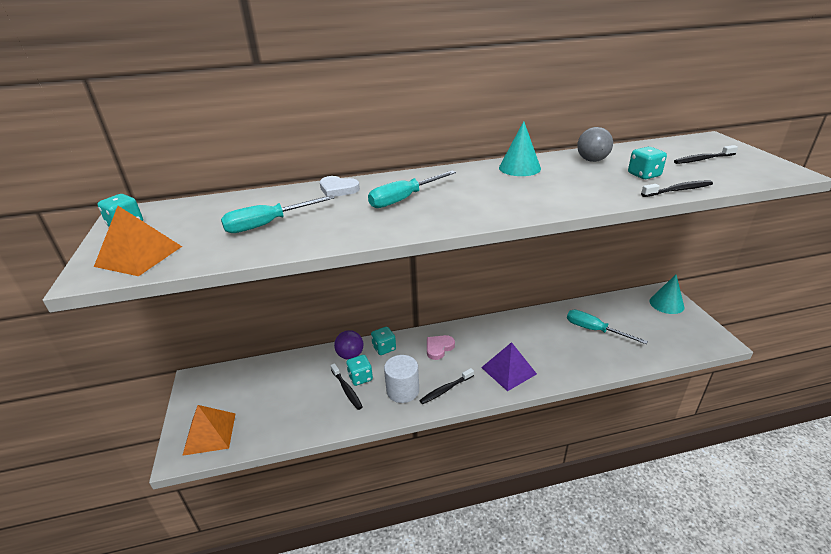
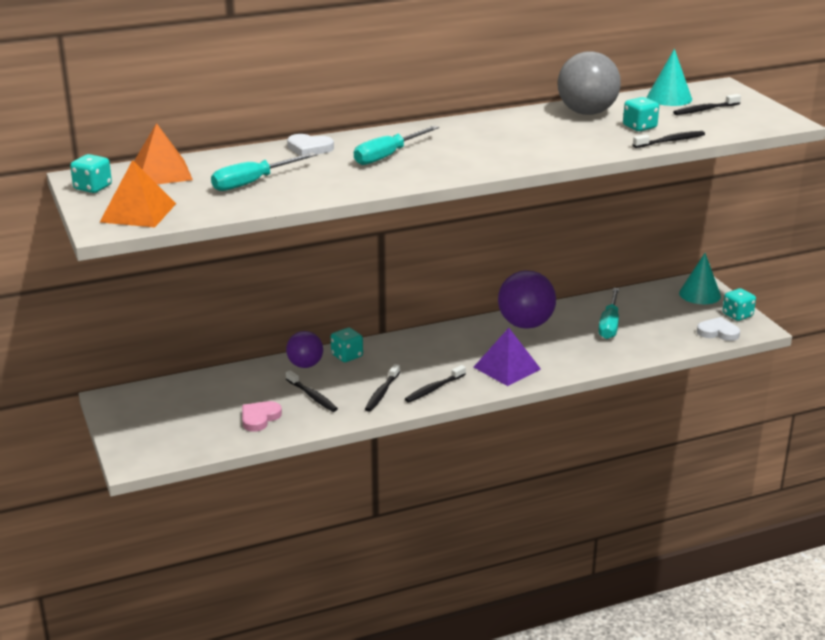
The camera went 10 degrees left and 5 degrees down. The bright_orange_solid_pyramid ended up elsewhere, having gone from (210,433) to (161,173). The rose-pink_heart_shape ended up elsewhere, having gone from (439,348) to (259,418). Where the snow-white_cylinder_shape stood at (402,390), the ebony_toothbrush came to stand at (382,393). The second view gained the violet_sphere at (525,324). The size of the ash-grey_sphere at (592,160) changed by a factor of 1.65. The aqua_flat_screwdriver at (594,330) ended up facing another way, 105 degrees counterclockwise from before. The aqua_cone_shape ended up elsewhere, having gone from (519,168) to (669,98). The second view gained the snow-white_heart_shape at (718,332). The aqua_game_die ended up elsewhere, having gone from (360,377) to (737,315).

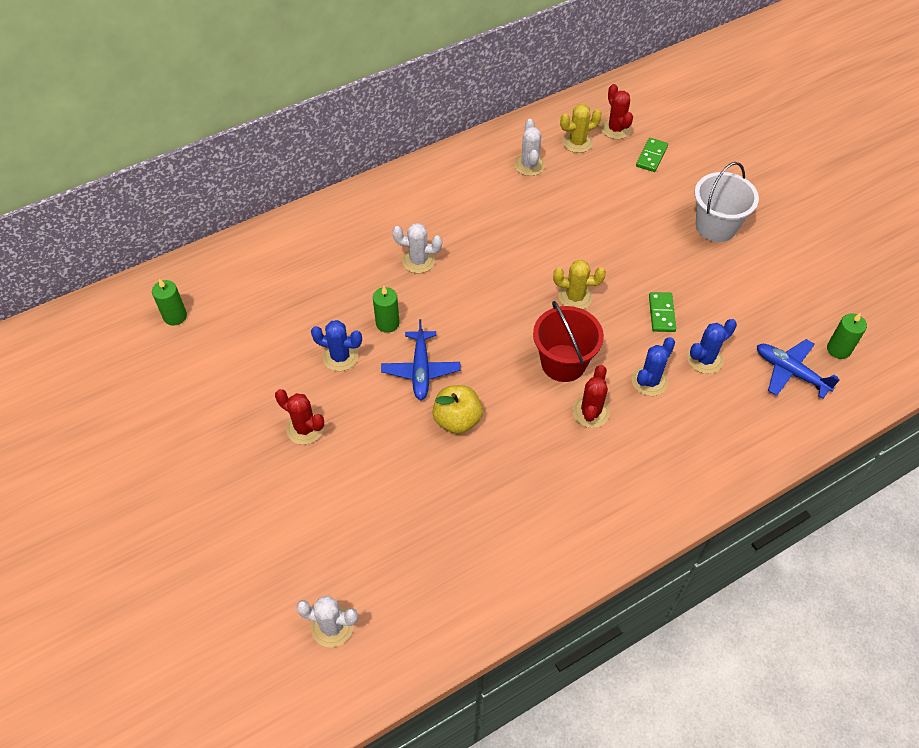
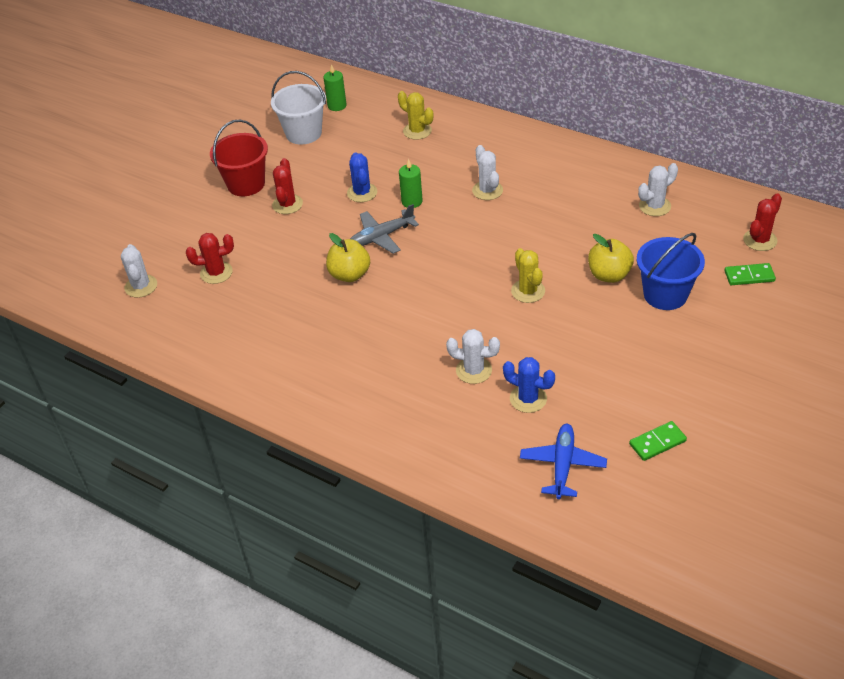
The camera went 65 degrees right and 10 degrees down. The red_cactus ended up elsewhere, having gone from (590,412) to (216,273). The red_sand_bucket ended up elsewhere, having gone from (563,363) to (246,184). The snow-white_sand_bucket ended up elsewhere, having gone from (716,226) to (303,133). What was the royal_blue_aeroplane at (421,370) turned into the ash-grey_aeroplane at (381,237). The golden_cactus ended up elsewhere, having gone from (577,142) to (417,131). What was the royal_blue_cactus at (649,381) turned into the snow-white_cactus at (474,370). The second view gained the golden_apple at (609,275). The green_domino ended up elsewhere, having gone from (661,313) to (657,442). The second view gained the royal_blue_sand_bucket at (665,294). The second view lost the green_wax_candle at (838,349).

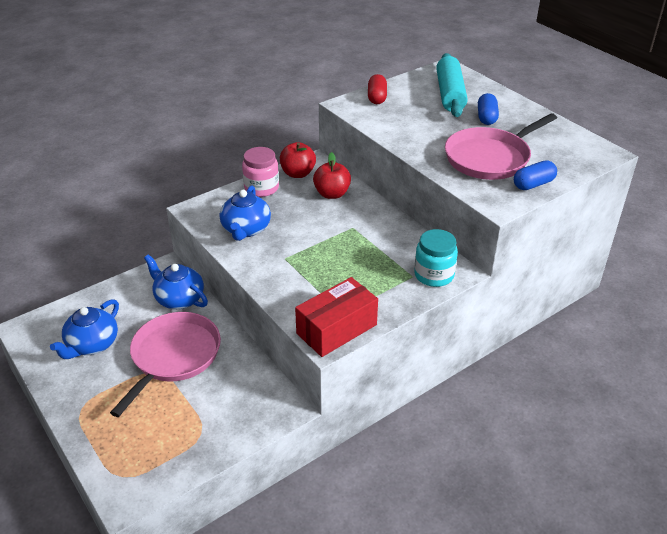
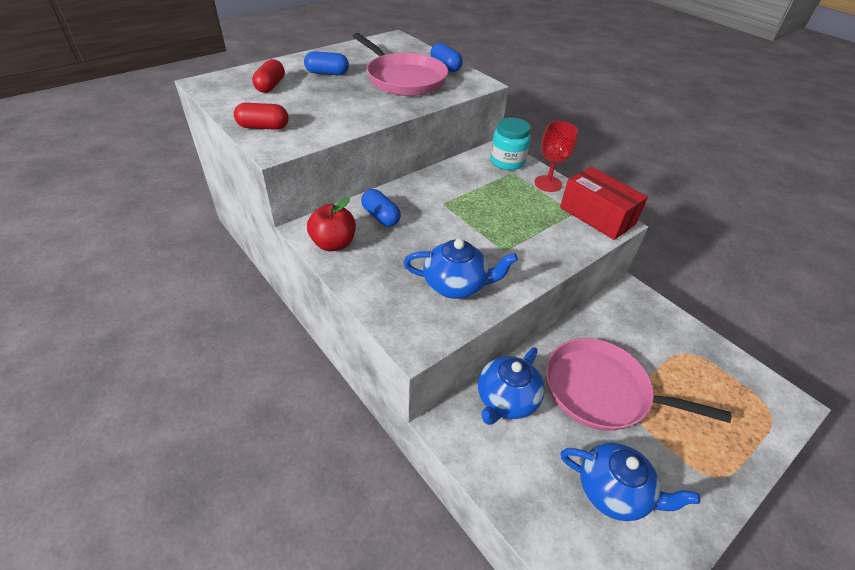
The camera went 95 degrees left and 5 degrees up. Where the aqua_rolling_pin stood at (449,94), the red_capsule came to stand at (270,86). Where the red_apple stood at (332,194), the royal_blue_capsule came to stand at (380,217). The second view gained the red_wine_glass at (548,183). The second view lost the rose-pink_jar at (261,188).

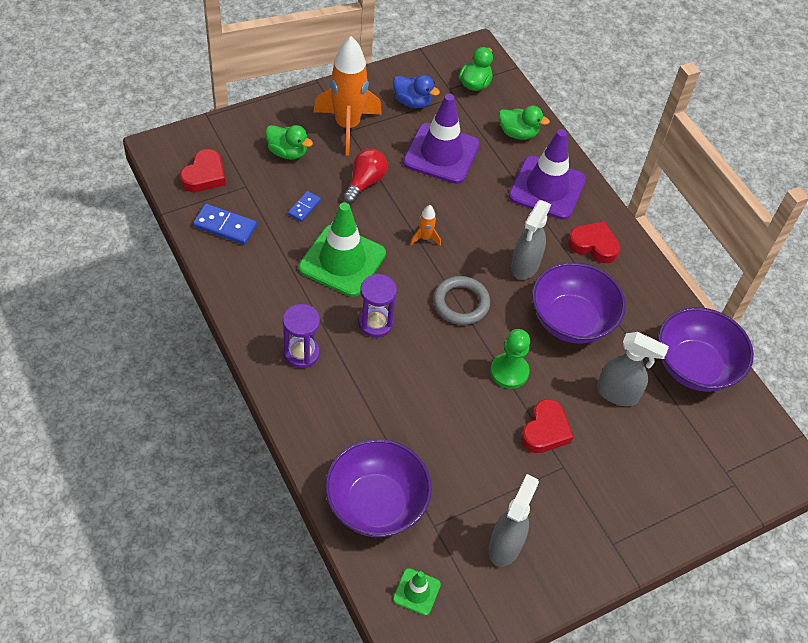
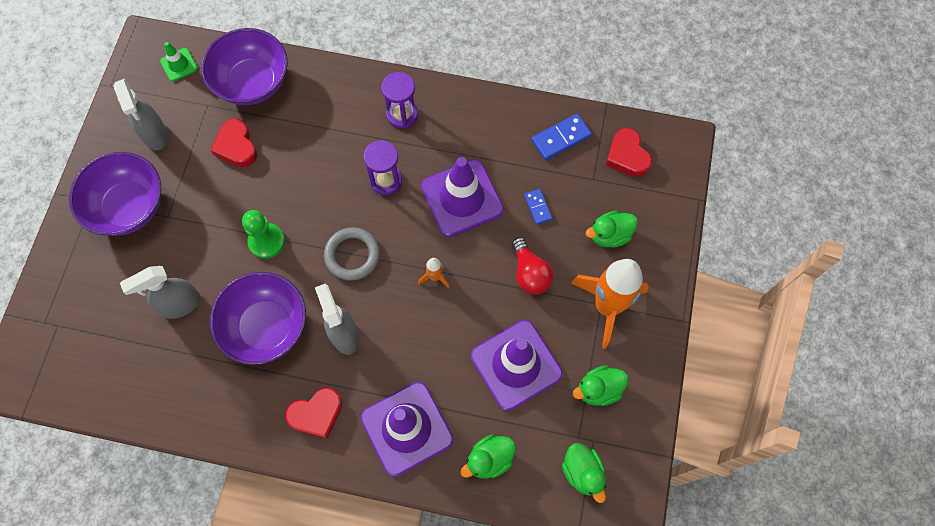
The camera went 135 degrees right and 15 degrees up. The violet_bowl ended up elsewhere, having gone from (694,366) to (129,207). The red_heart_shape ended up elsewhere, having gone from (545,430) to (236,146). What was the green_road_cone at (342,261) turned into the violet_road_cone at (462,198). What was the royal_blue_toy_duck at (412,102) turned into the green_toy_duck at (598,389).

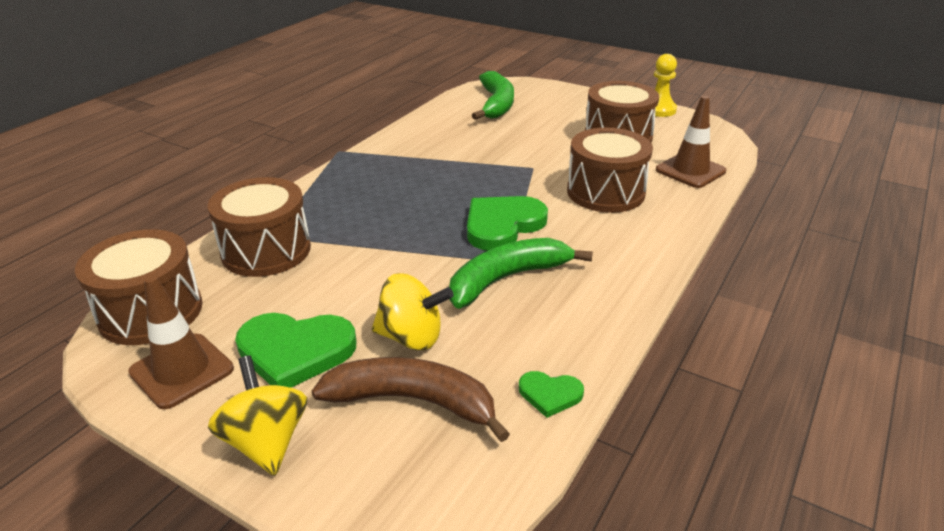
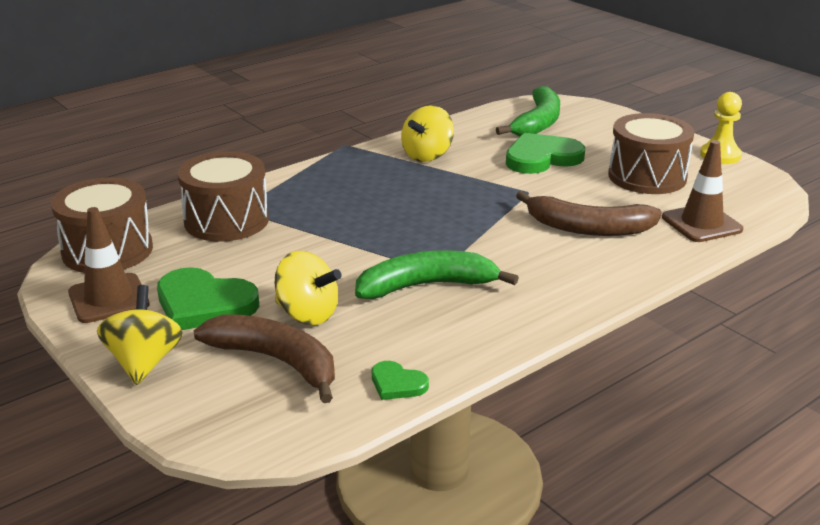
The camera went 20 degrees right and 5 degrees down. The second view gained the golden_toy_top at (427,155). The green_heart_shape ended up elsewhere, having gone from (502,225) to (542,158). Where the dark_brown_snare_drum stood at (605,192), the dark_brown_toy_banana came to stand at (588,228).

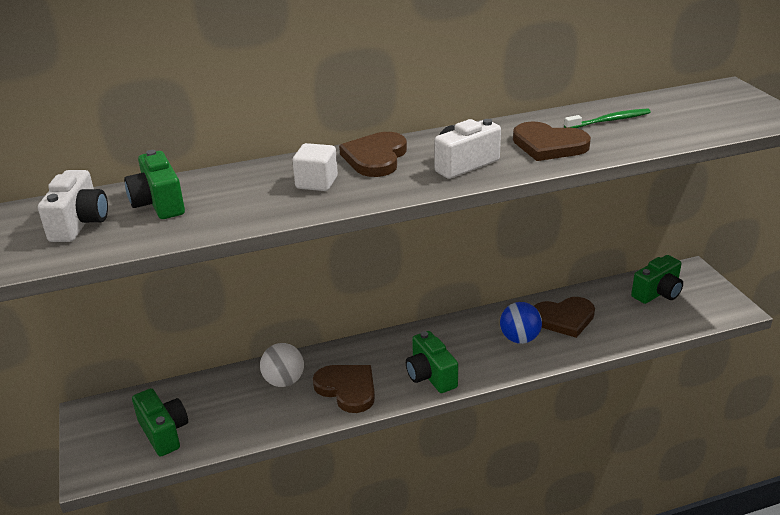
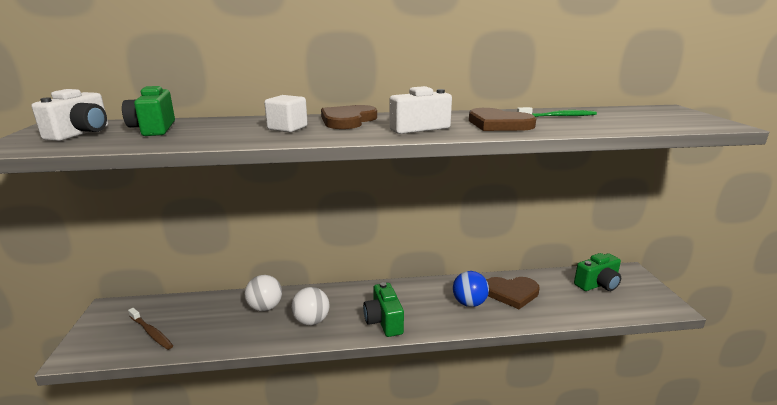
The camera went 10 degrees right and 10 degrees down. Where the green_photo_camera stood at (164,432), the dark_brown_toothbrush came to stand at (151,332). Where the dark_brown_heart_shape stood at (347,389), the snow-white_sphere came to stand at (311,321).

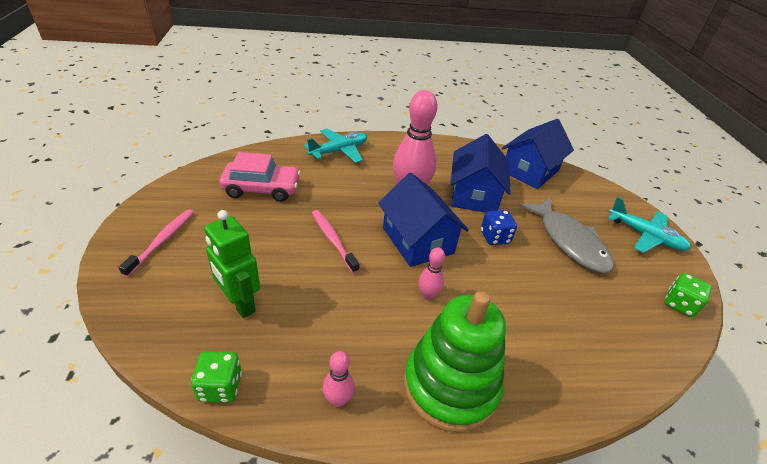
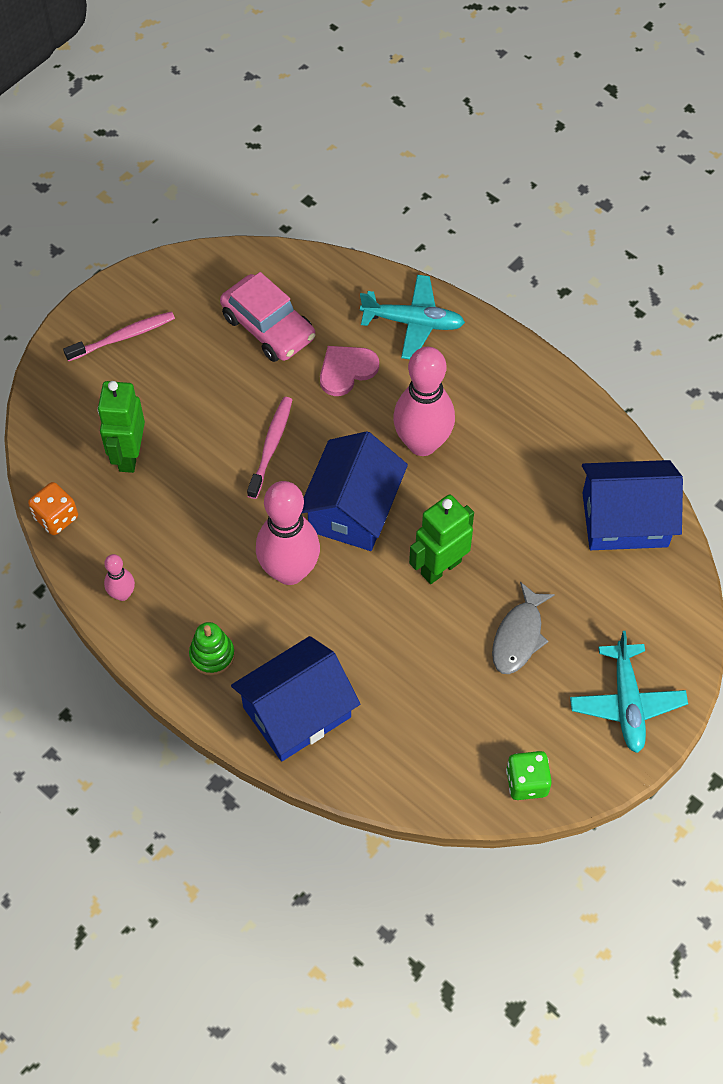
The camera went 50 degrees right and 20 degrees up. What was the green_game_die at (220,387) turned into the bright_orange_game_die at (56,517). The size of the green_stacking_toy at (450,386) changed by a factor of 0.46. The royal_blue_house ended up elsewhere, having gone from (474,195) to (297,712). The size of the rose-pink_skittle at (428,295) changed by a factor of 2.12. The second view gained the rose-pink_heart_shape at (346,370). Where the royal_blue_game_die stood at (495,237), the green_robot came to stand at (440,567). The size of the ash-grey_fish at (569,241) changed by a factor of 0.65.

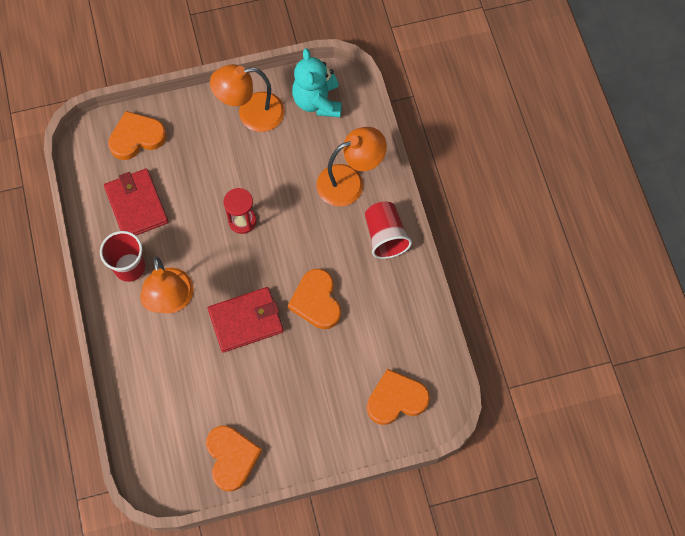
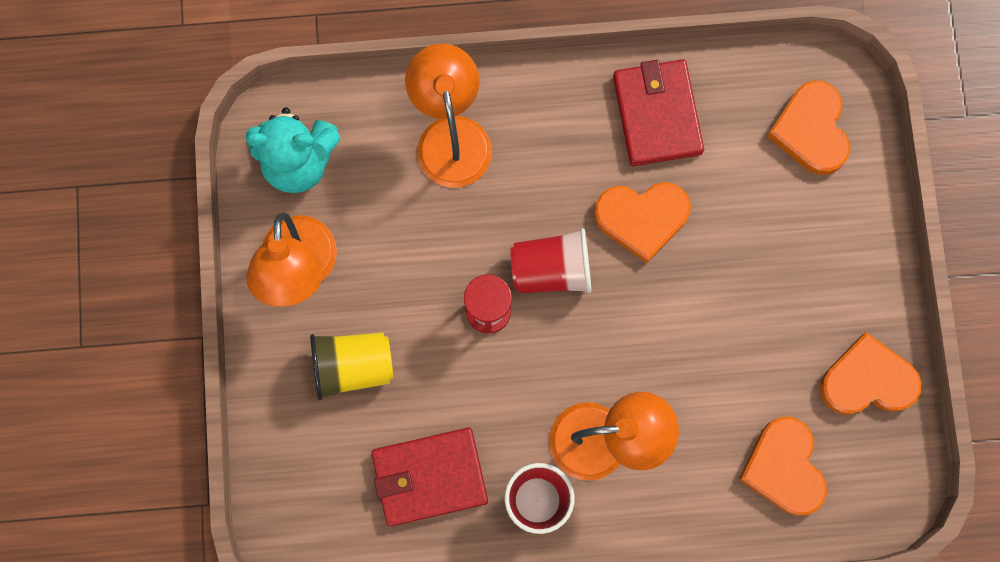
The camera went 80 degrees left and 10 degrees up. The second view gained the golden_tumbler at (353,366). The red_tumbler ended up elsewhere, having gone from (385,236) to (551,269). The red_billfold ended up elsewhere, having gone from (246,321) to (657,114). The bright_orange_heart_shape ended up elsewhere, having gone from (136,137) to (783,468).

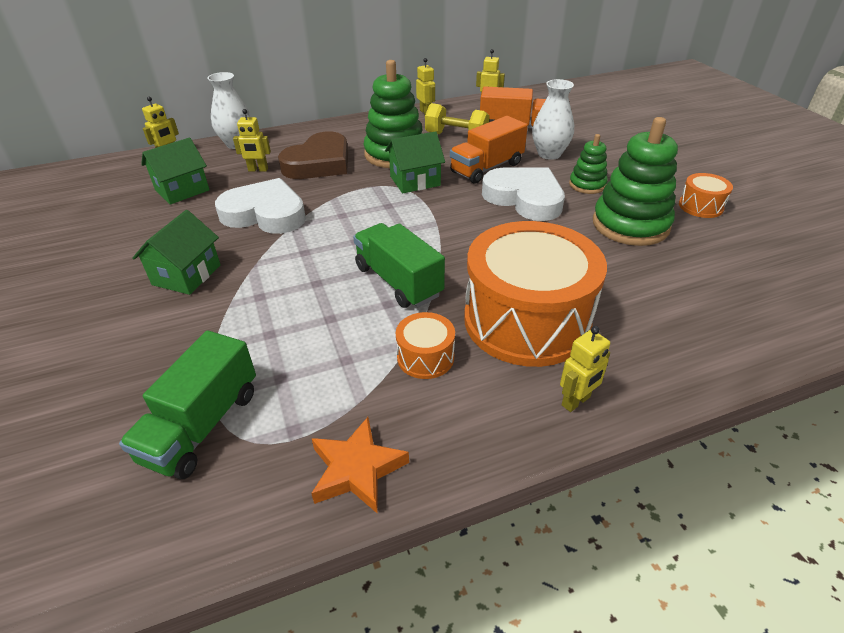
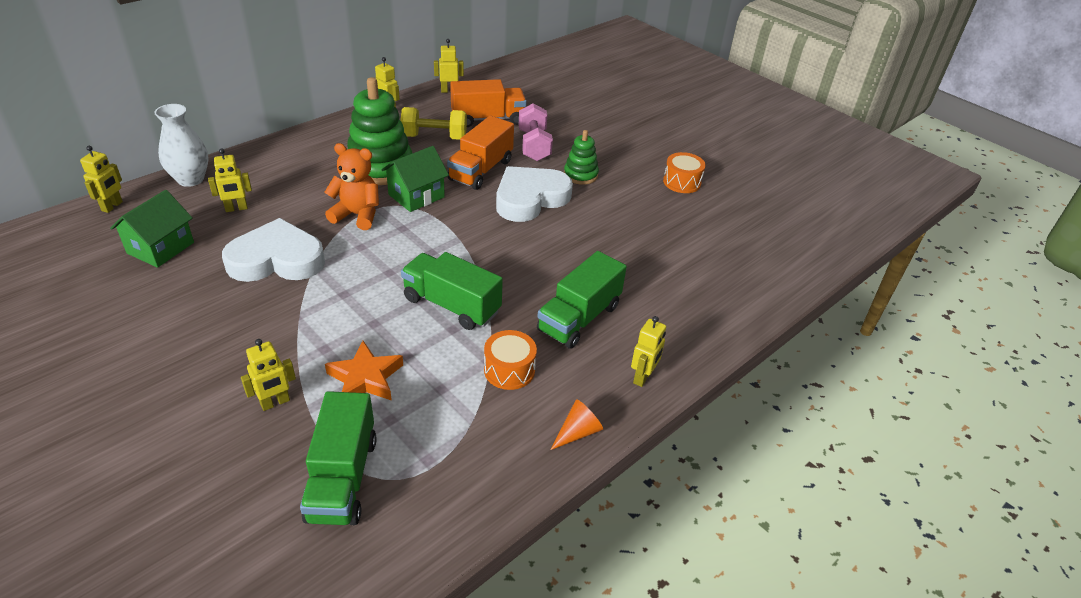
The camera went 25 degrees left and 0 degrees up. The second view gained the golden_robot at (275,403). The second view gained the bright_orange_teddy at (357,215). The bright_orange_five-pointed_star ended up elsewhere, having gone from (356,469) to (365,378). The snow-white_heart_shape at (524,198) ended up facing another way, 60 degrees counterclockwise from before. Where the snow-white_vase stood at (549,154), the rose-pink_free_weight came to stand at (534,146). Where the bright_orange_snare_drum stood at (526,320), the green_truck came to stand at (579,318). The second view gained the bright_orange_cone_shape at (578,432). The second view lost the green_house at (187,275). The second view lost the dark_brown_heart_shape at (319,163). The second view lost the green_stacking_toy at (630,225).

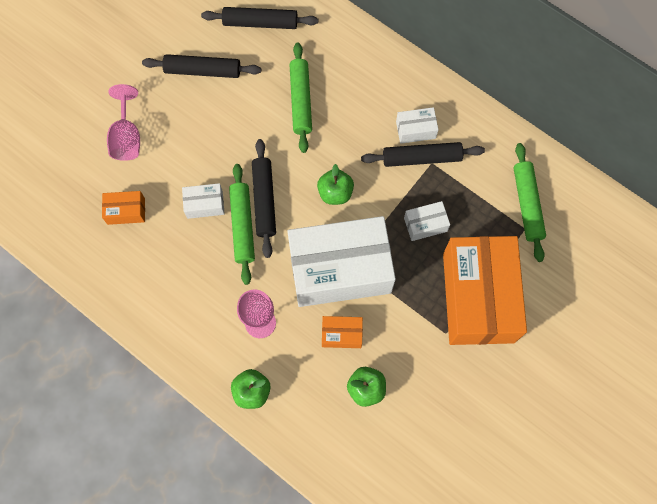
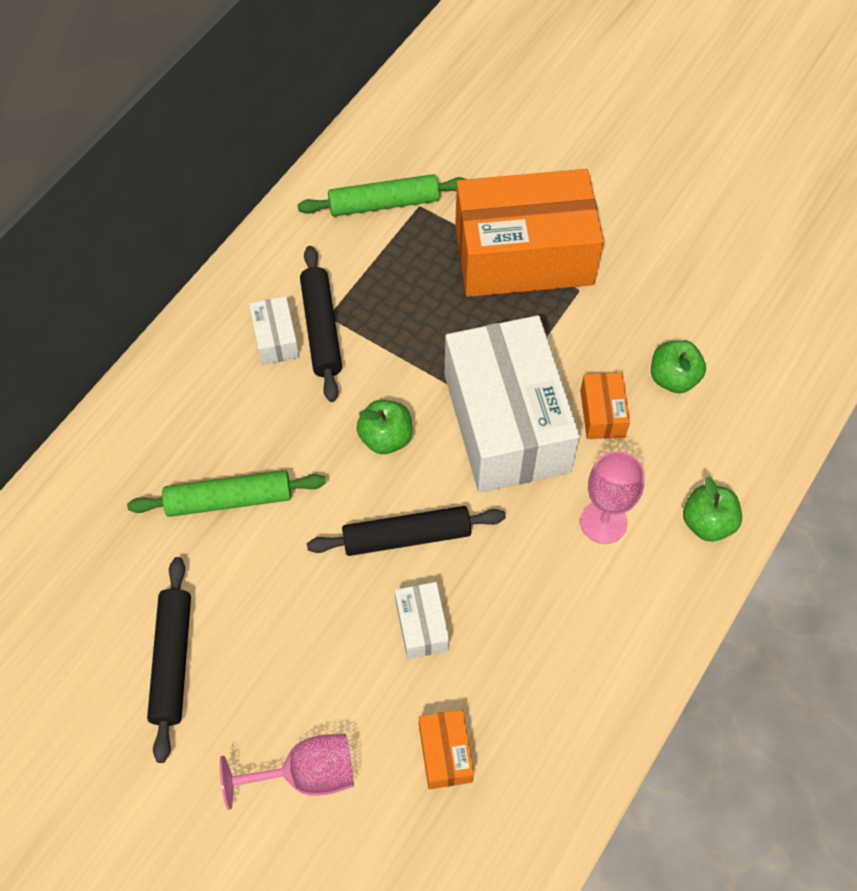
The camera went 95 degrees left and 10 degrees down. The second view lost the ebony_rolling_pin at (260,23). The second view lost the green_rolling_pin at (242,226). The second view lost the snow-white_parcel at (425,224).

